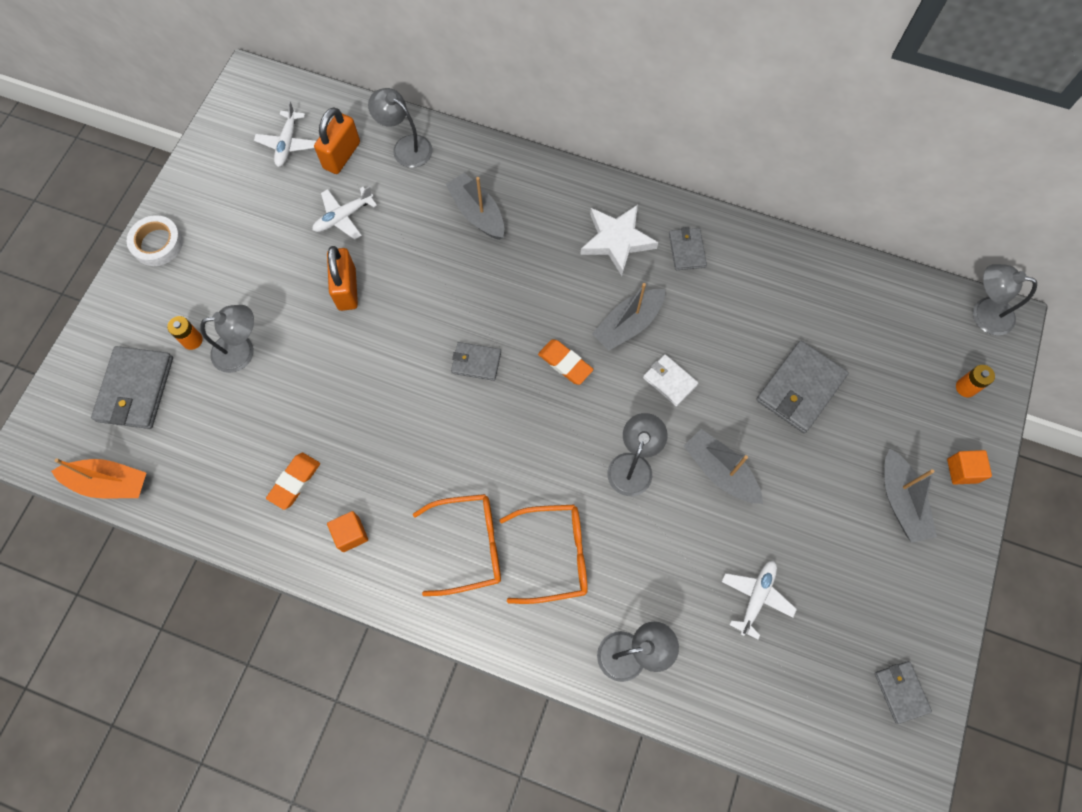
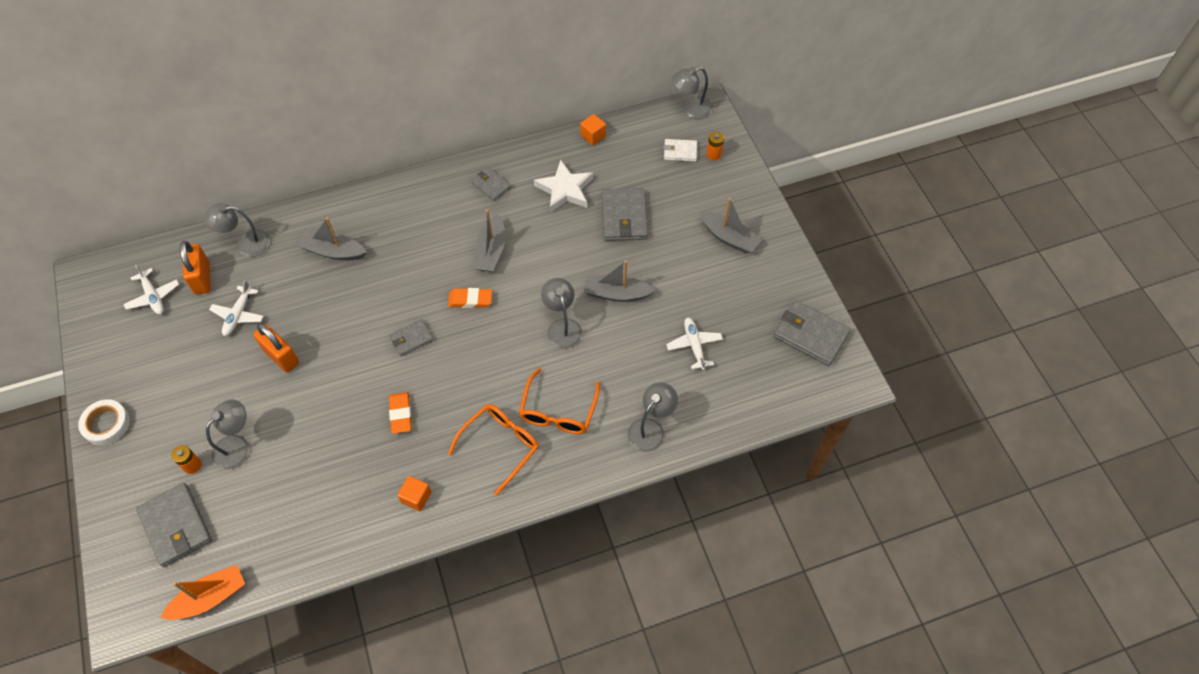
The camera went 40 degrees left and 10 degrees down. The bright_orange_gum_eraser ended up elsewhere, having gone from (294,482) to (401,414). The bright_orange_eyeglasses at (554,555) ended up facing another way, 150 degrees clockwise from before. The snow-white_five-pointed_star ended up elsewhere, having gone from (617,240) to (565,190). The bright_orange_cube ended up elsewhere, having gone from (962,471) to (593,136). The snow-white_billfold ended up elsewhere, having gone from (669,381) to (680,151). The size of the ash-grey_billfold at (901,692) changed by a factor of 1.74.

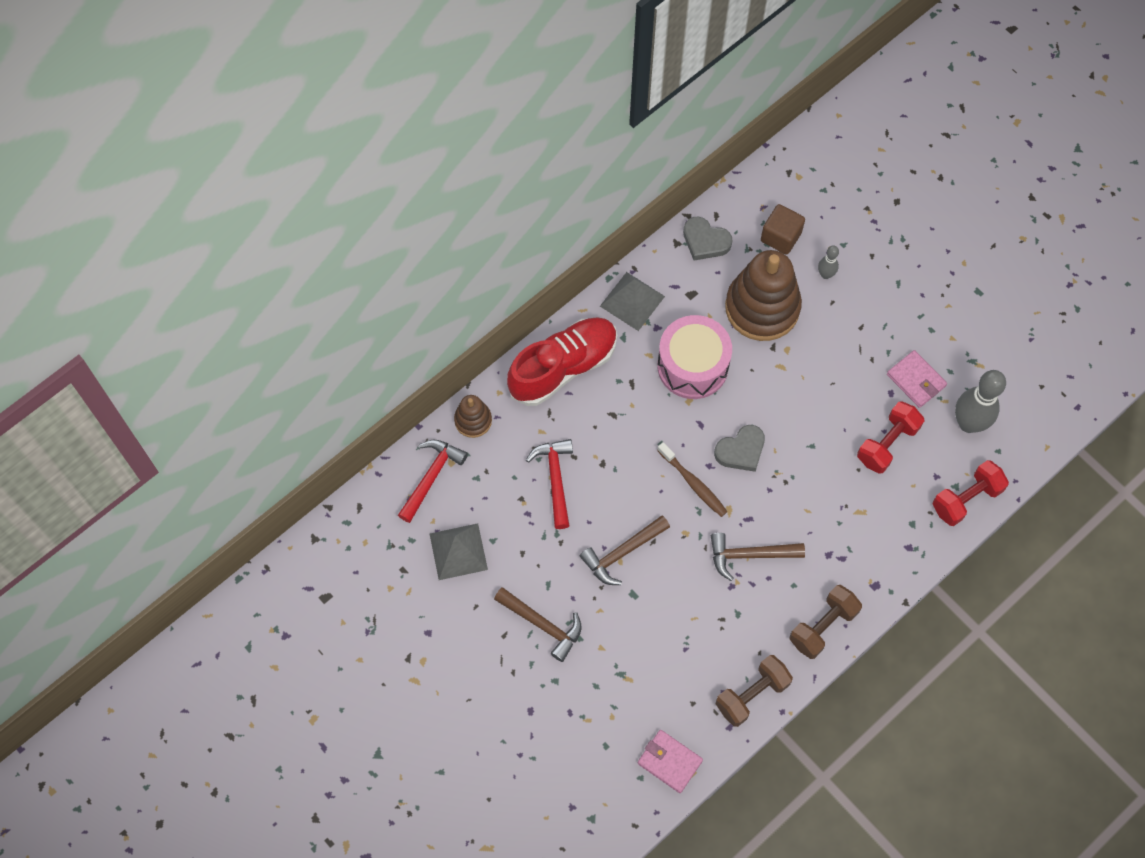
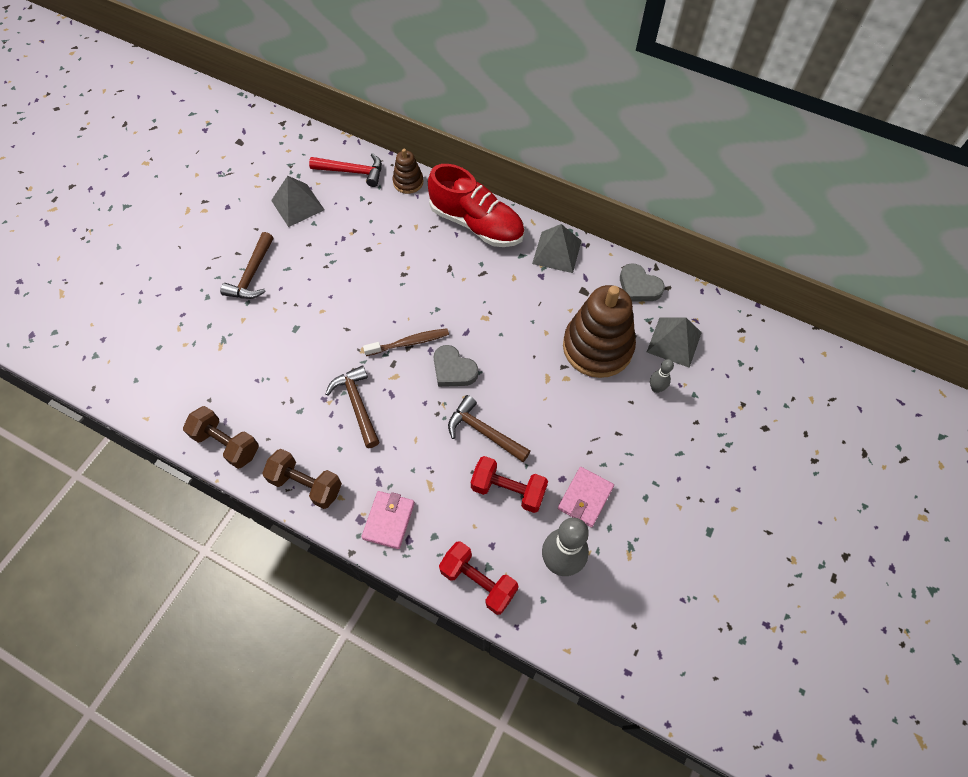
The camera went 70 degrees right and 5 degrees down. The rose-pink_billfold ended up elsewhere, having gone from (669,762) to (389,520). The dark_brown_toothbrush at (693,483) ended up facing another way, 135 degrees counterclockwise from before. The dark_brown_hammer ended up elsewhere, having gone from (622,552) to (484,432). The ash-grey_heart_shape at (705,241) ended up facing another way, 60 degrees counterclockwise from before. Where the dark_brown_cube stood at (780,237), the ash-grey_solid_pyramid came to stand at (674,342). The second view lost the red_hammer at (555,479). The second view lost the rose-pink_snare_drum at (692,366).

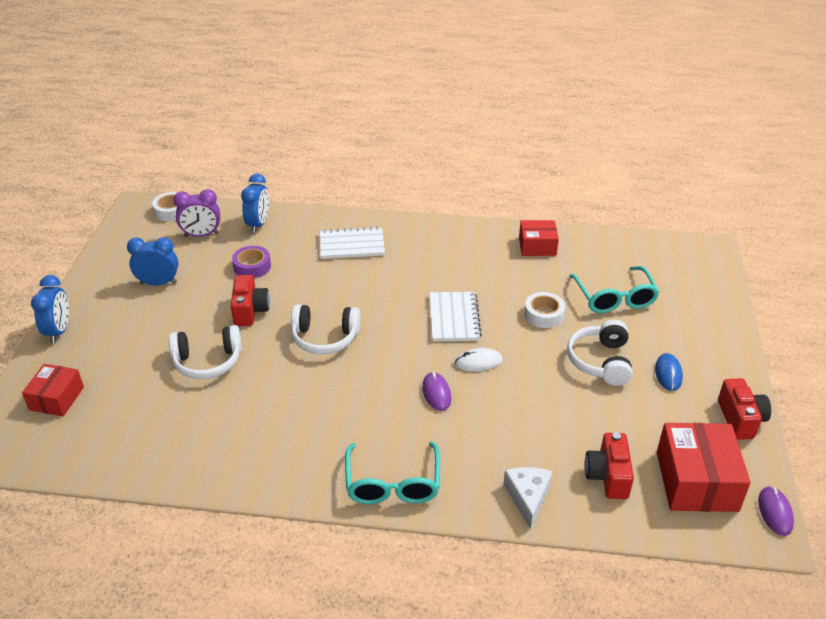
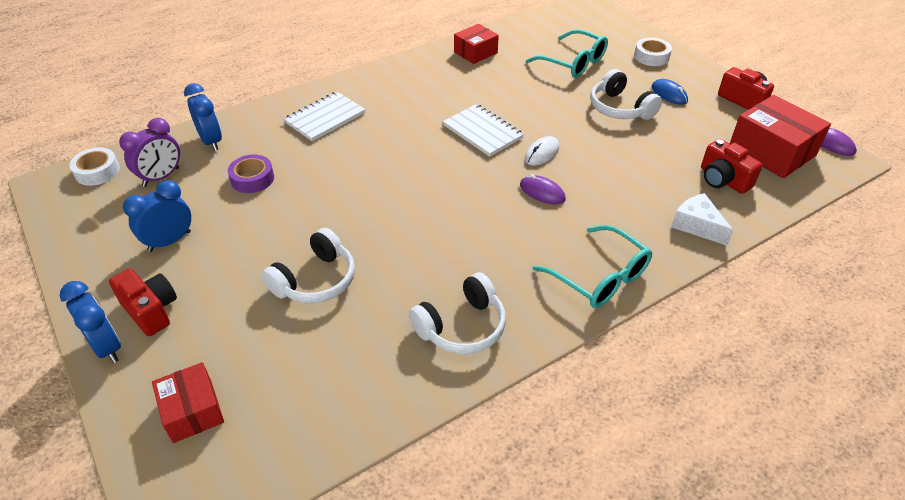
The camera went 40 degrees left and 5 degrees up. The red_photo_camera ended up elsewhere, having gone from (250,311) to (151,310). The snow-white_over-ear_headphones ended up elsewhere, having gone from (325,338) to (462,326). The snow-white_tape ended up elsewhere, having gone from (543,314) to (651,56).

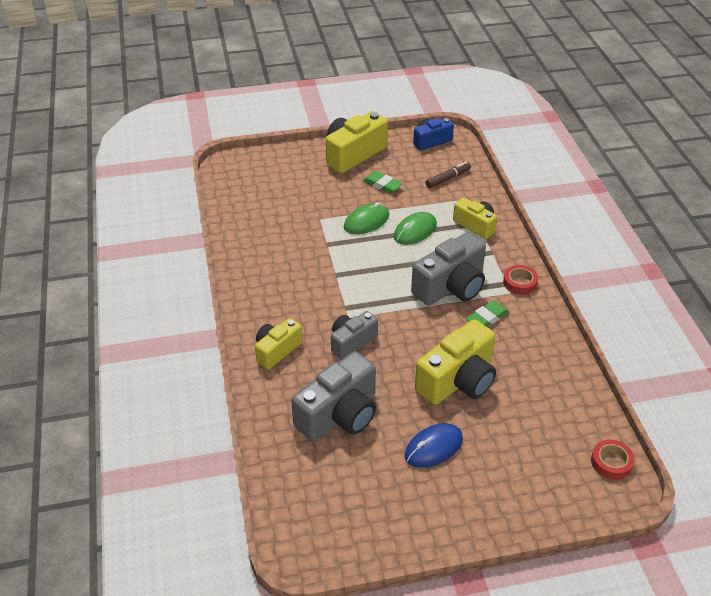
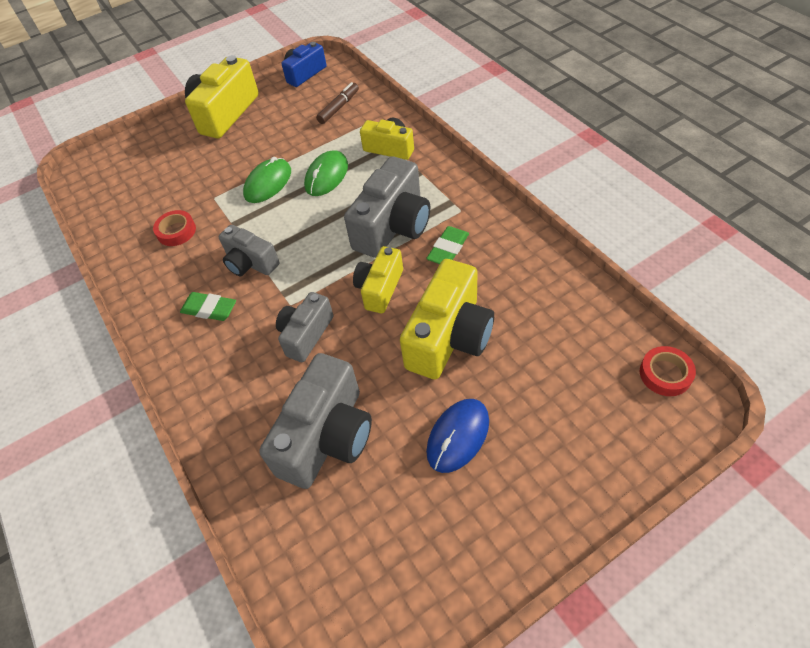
The camera went 15 degrees left and 10 degrees up. The red_tape ended up elsewhere, having gone from (520,282) to (176,231). The green_gum_eraser ended up elsewhere, having gone from (382,185) to (209,309). The second view gained the ash-grey_photo_camera at (250,263). The golden_photo_camera ended up elsewhere, having gone from (277,350) to (380,288).

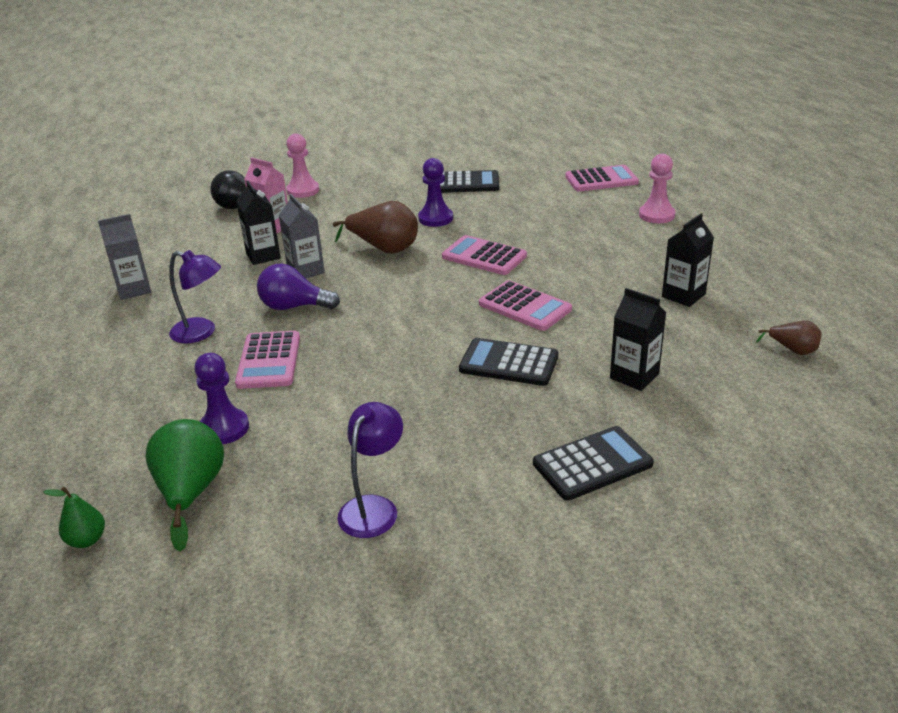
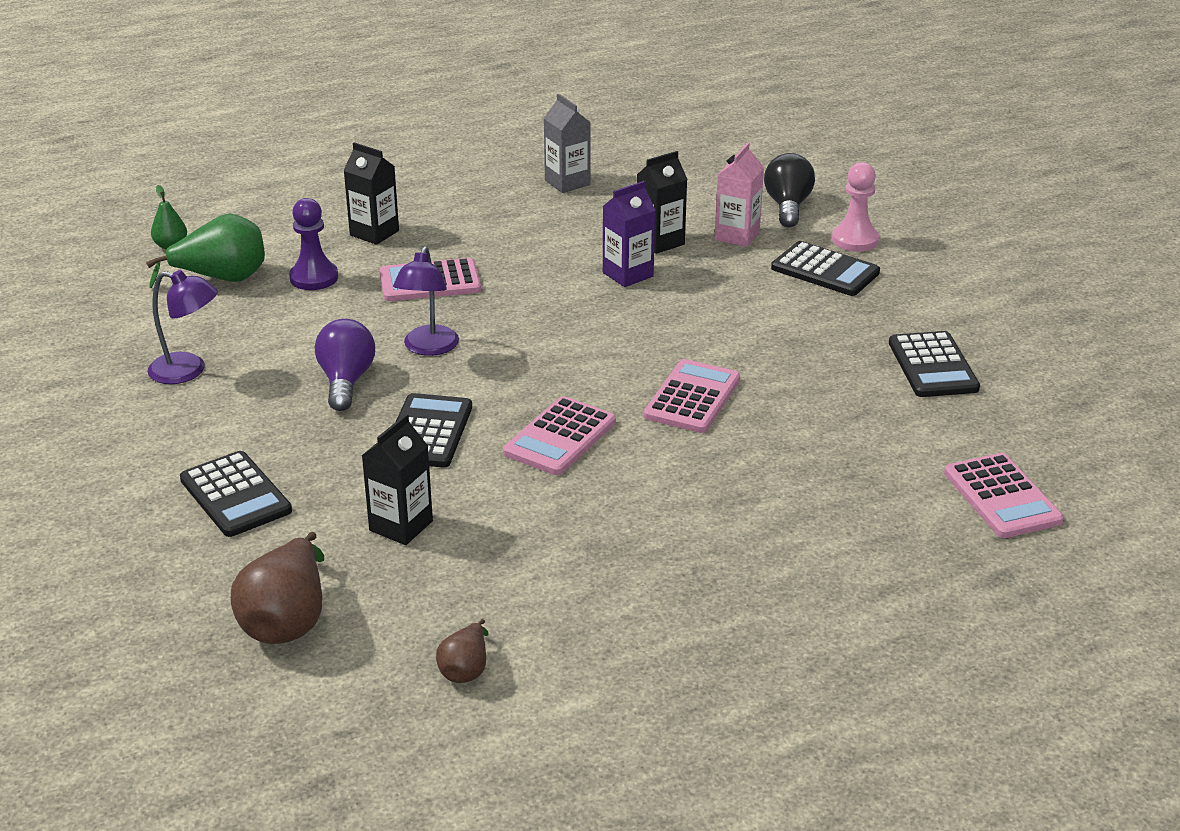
The camera went 80 degrees right and 0 degrees up. The dark_brown_toy_pear ended up elsewhere, having gone from (384,249) to (287,621). The violet_lightbulb ended up elsewhere, having gone from (294,307) to (346,381). The ebony_milk_carton ended up elsewhere, having gone from (683,295) to (374,233). The violet_desk_lamp ended up elsewhere, having gone from (201,332) to (428,348). What was the ash-grey_milk_carton at (306,271) turned into the violet_milk_carton at (628,274). The second view gained the ebony_pocket_calculator at (825,270). The second view lost the violet_chess_pawn at (435,218). The second view lost the rose-pink_chess_pawn at (656,215).

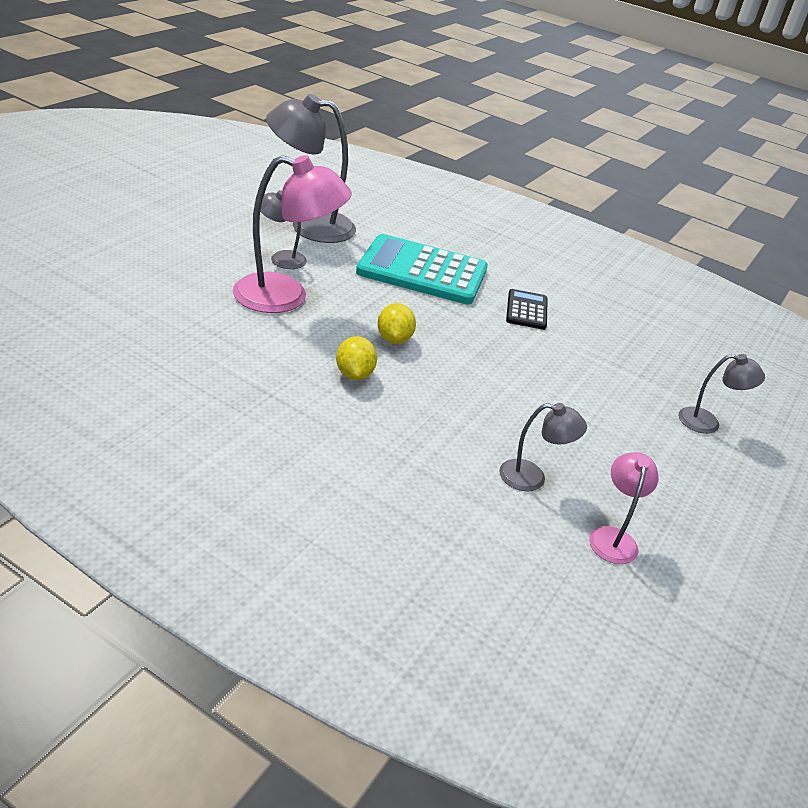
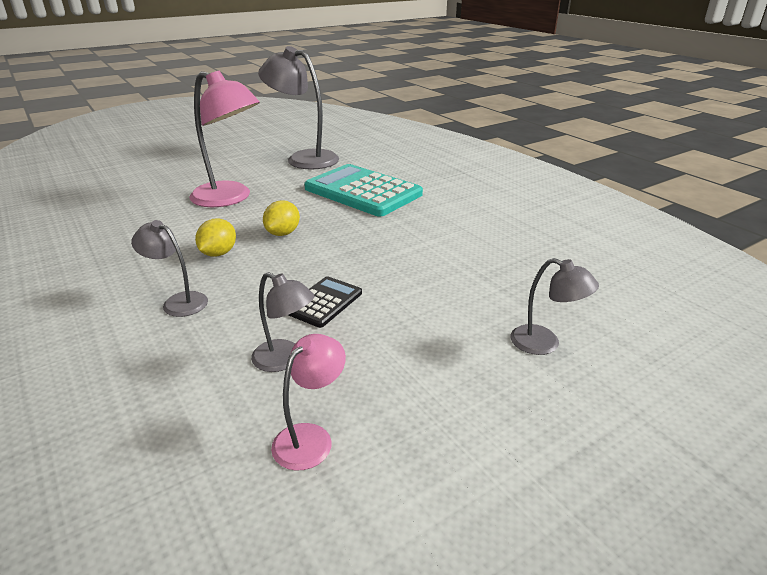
The camera went 30 degrees right and 5 degrees down. The ash-grey_desk_lamp ended up elsewhere, having gone from (280,259) to (178,301). The ebony_pocket_calculator ended up elsewhere, having gone from (526,310) to (324,302).

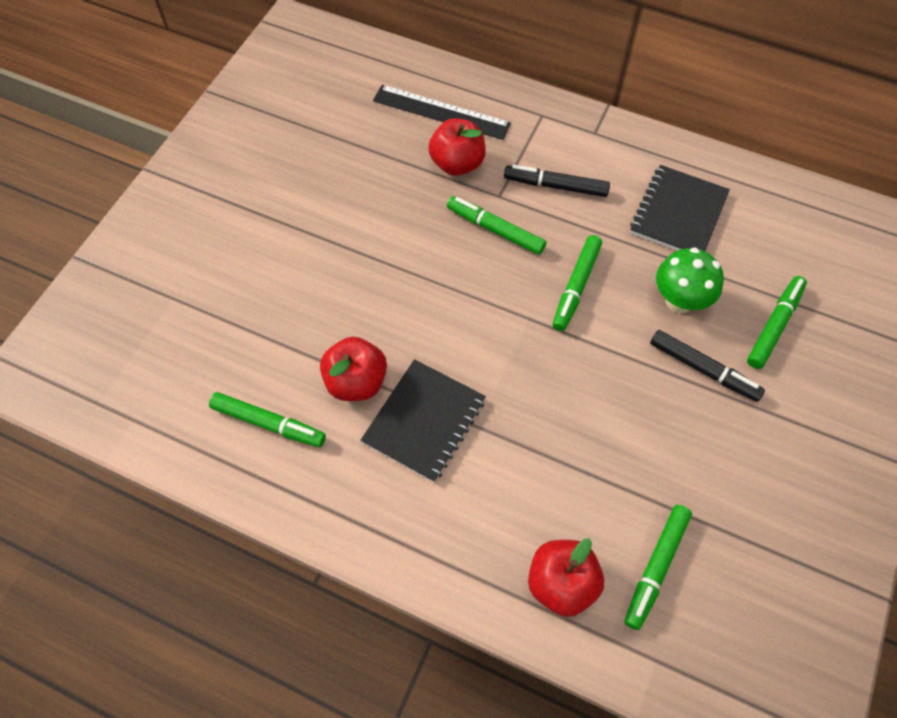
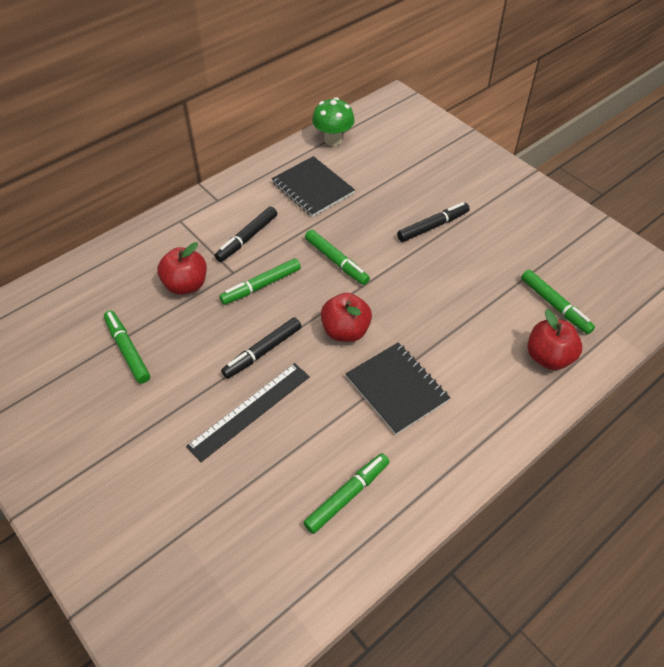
The camera went 65 degrees left and 10 degrees down. The green_marker ended up elsewhere, having gone from (774,325) to (127,350). The ebony_measuring_stick ended up elsewhere, having gone from (441,112) to (250,410). The second view gained the ebony_marker at (262,352). The green_toadstool ended up elsewhere, having gone from (679,301) to (333,140). The red_apple ended up elsewhere, having gone from (356,382) to (345,331).

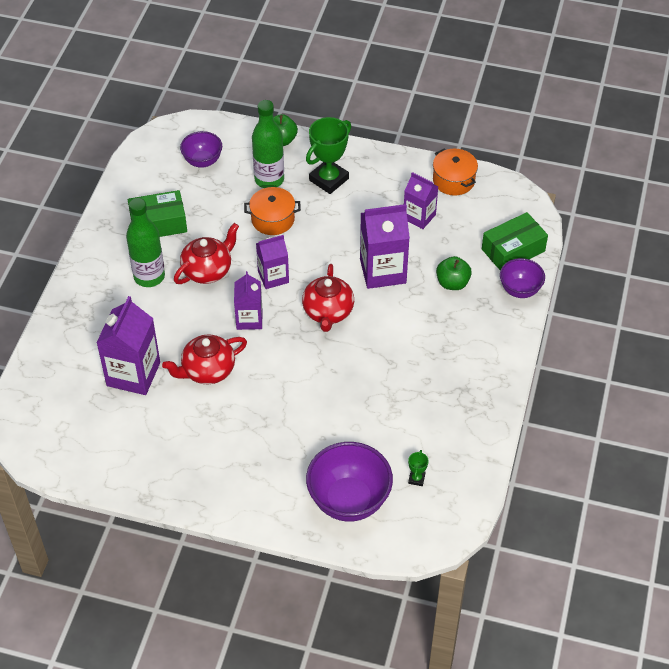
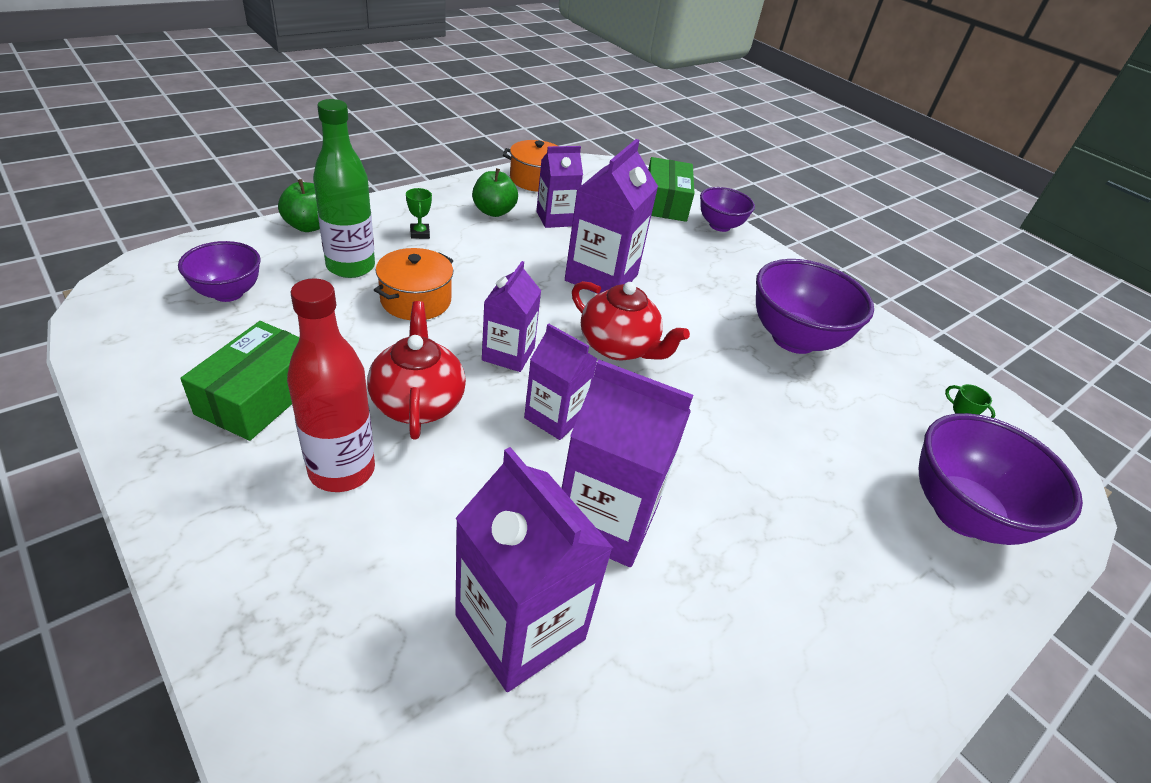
The camera went 60 degrees left and 10 degrees down. What was the green_drink_bottle at (149,276) turned into the red_drink_bottle at (342,470). The size of the green_prize_cup at (329,179) changed by a factor of 0.44. The green_apple ended up elsewhere, having gone from (452,283) to (494,211). Where the red_china_teapot stood at (207,371), the violet_milk_carton came to stand at (606,520). The second view gained the violet_bowl at (793,339).

